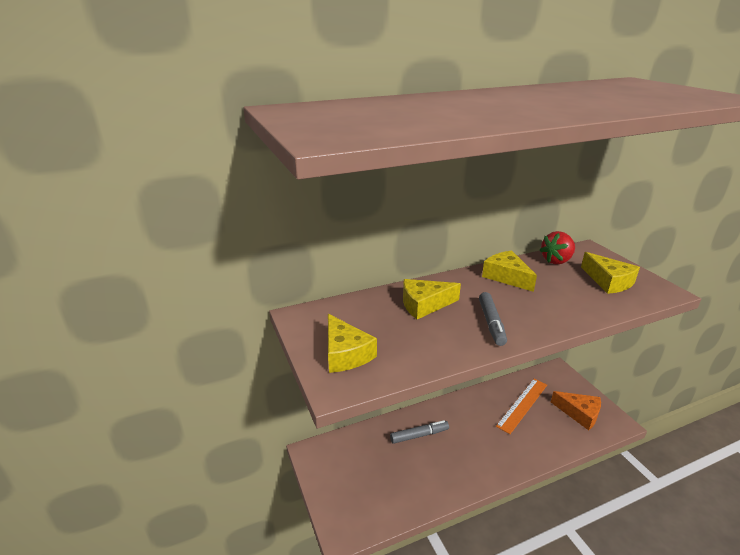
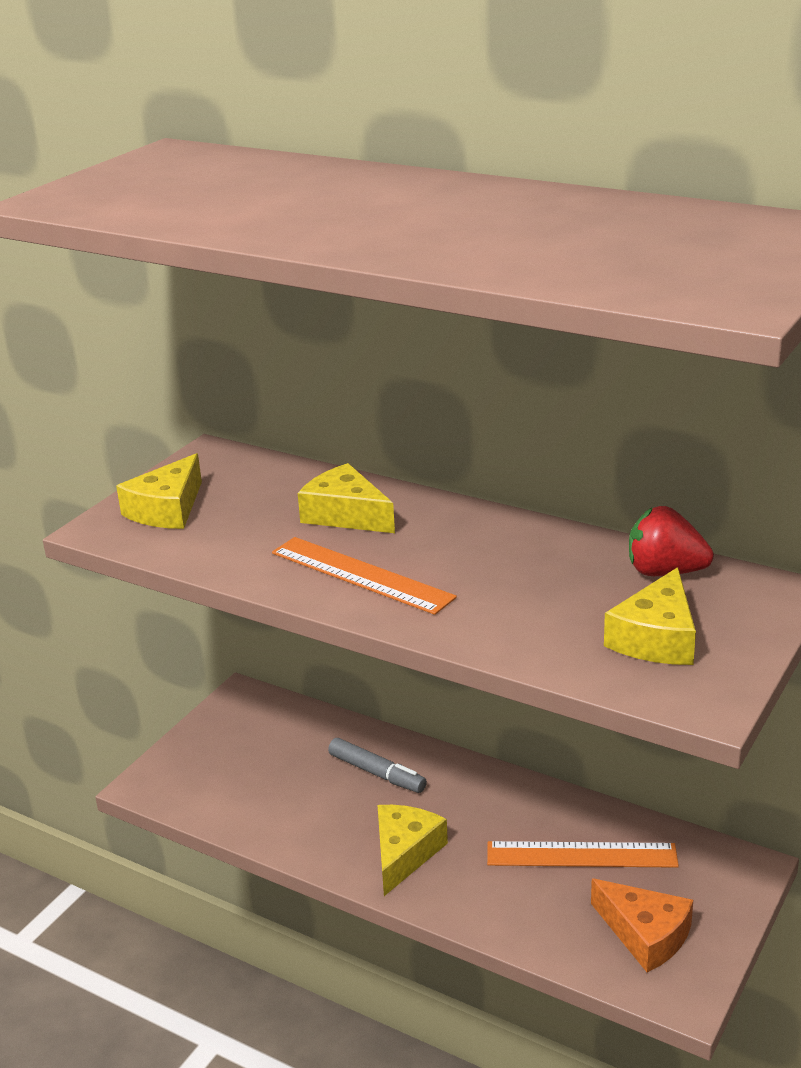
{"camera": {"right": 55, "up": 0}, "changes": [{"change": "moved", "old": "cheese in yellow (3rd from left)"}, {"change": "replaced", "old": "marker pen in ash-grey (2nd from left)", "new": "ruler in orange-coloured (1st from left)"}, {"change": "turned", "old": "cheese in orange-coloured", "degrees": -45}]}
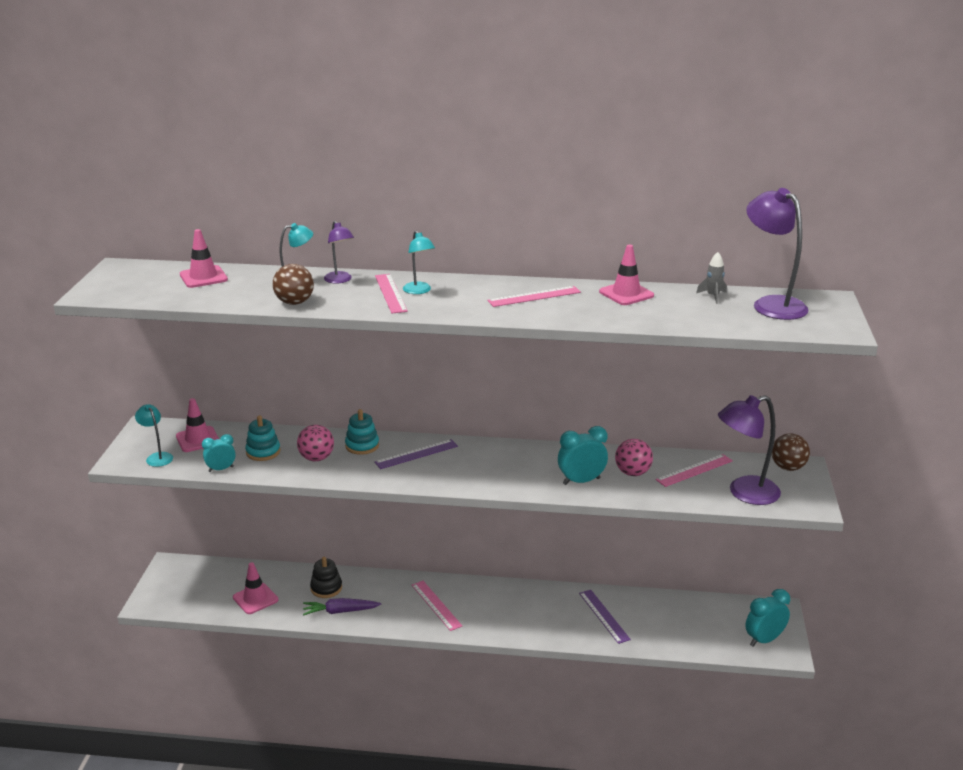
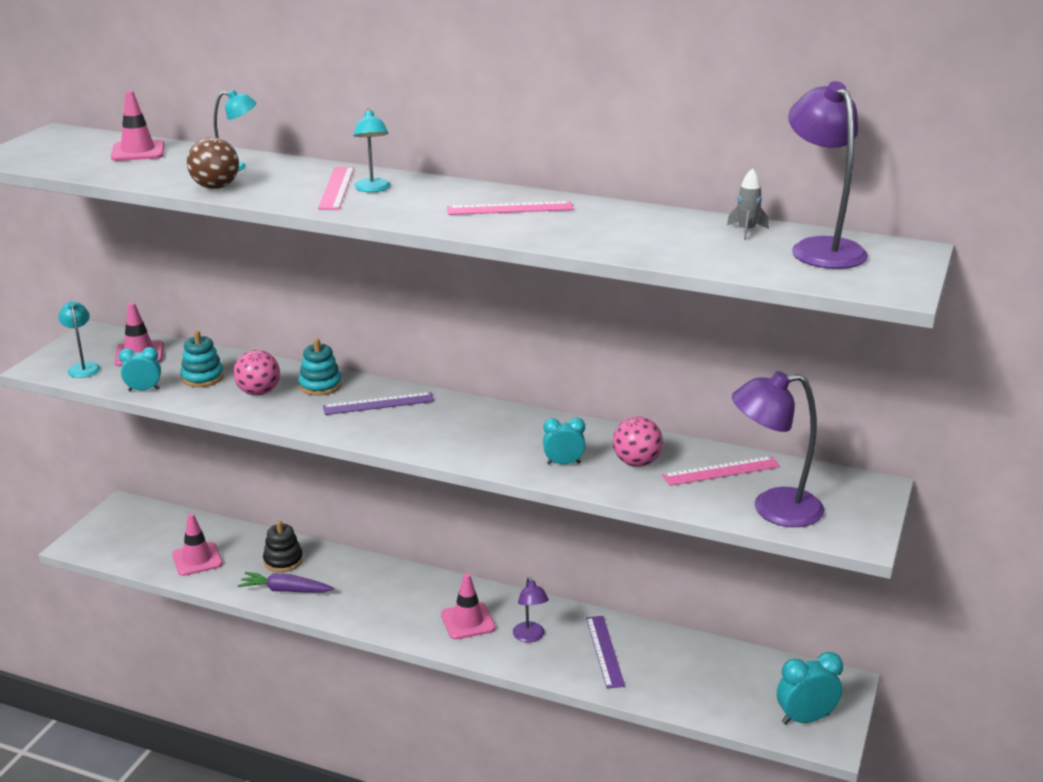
{"camera": {"right": 15, "up": 0}, "changes": [{"change": "moved", "old": "reading lamp in purple (1st from left)"}, {"change": "moved", "old": "road cone in rose-pink (4th from left)"}, {"change": "resized", "old": "bedside clock in turquoise (2nd from left)", "factor": 0.64}, {"change": "removed", "old": "sphere in russet (2nd from left)"}, {"change": "removed", "old": "ruler in rose-pink (2nd from left)"}]}
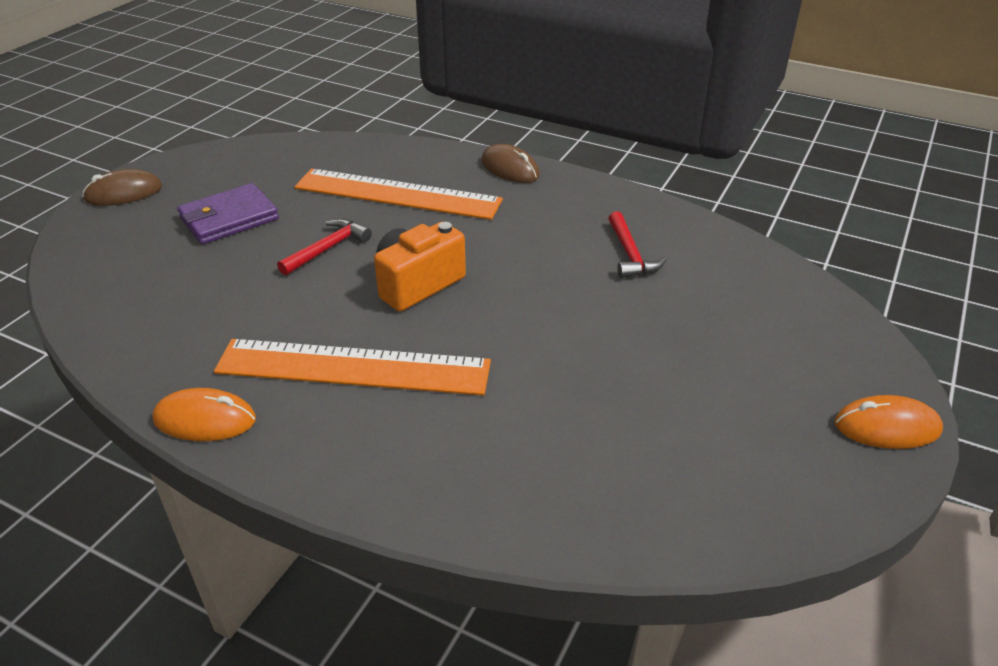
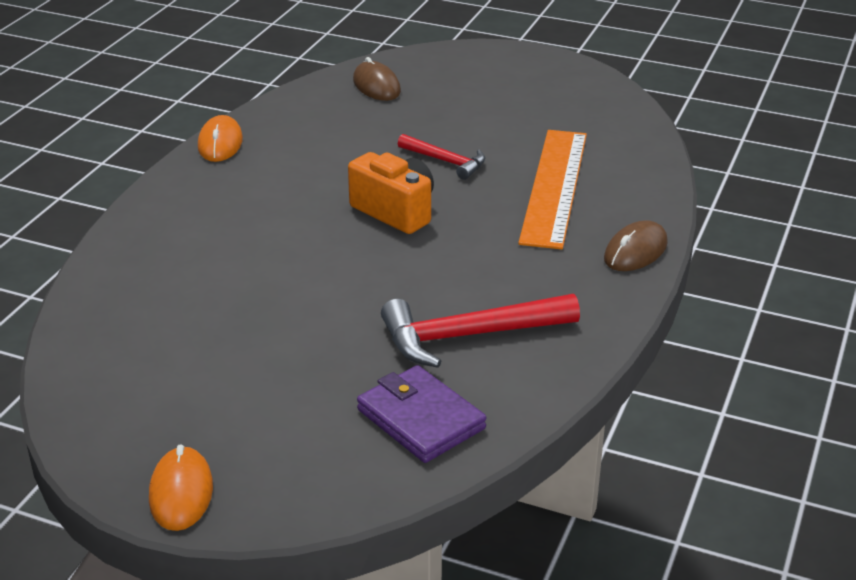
{"camera": {"right": 85, "up": -5}, "changes": [{"change": "moved", "old": "PC mouse in russet (1st from left)"}, {"change": "moved", "old": "wallet in purple"}, {"change": "resized", "old": "claw hammer in scarlet (2nd from left)", "factor": 1.69}, {"change": "removed", "old": "ruler in orange-coloured (1st from left)"}]}
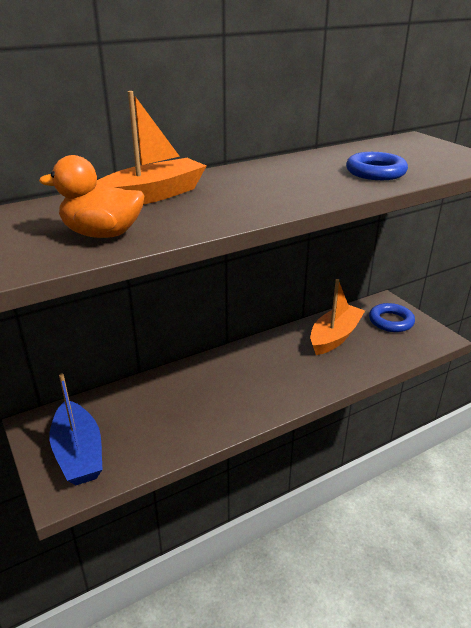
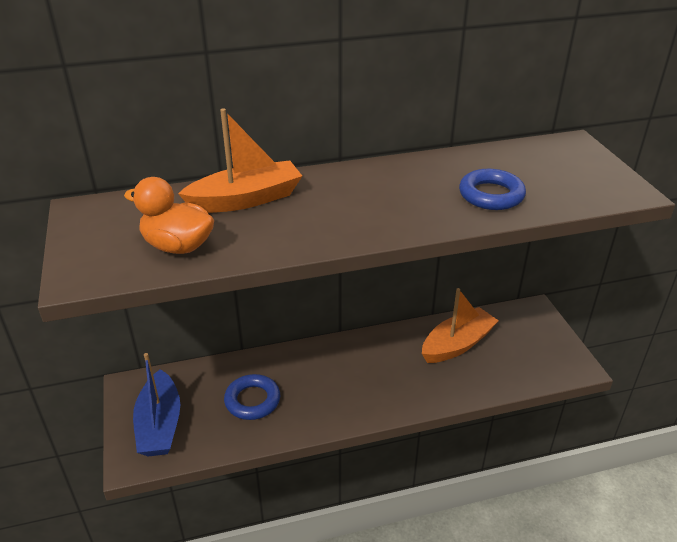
{"camera": {"right": 15, "up": 5}, "changes": [{"change": "moved", "old": "hoop in blue (2nd from left in the first image)", "new": "hoop in blue (1st from left)"}]}
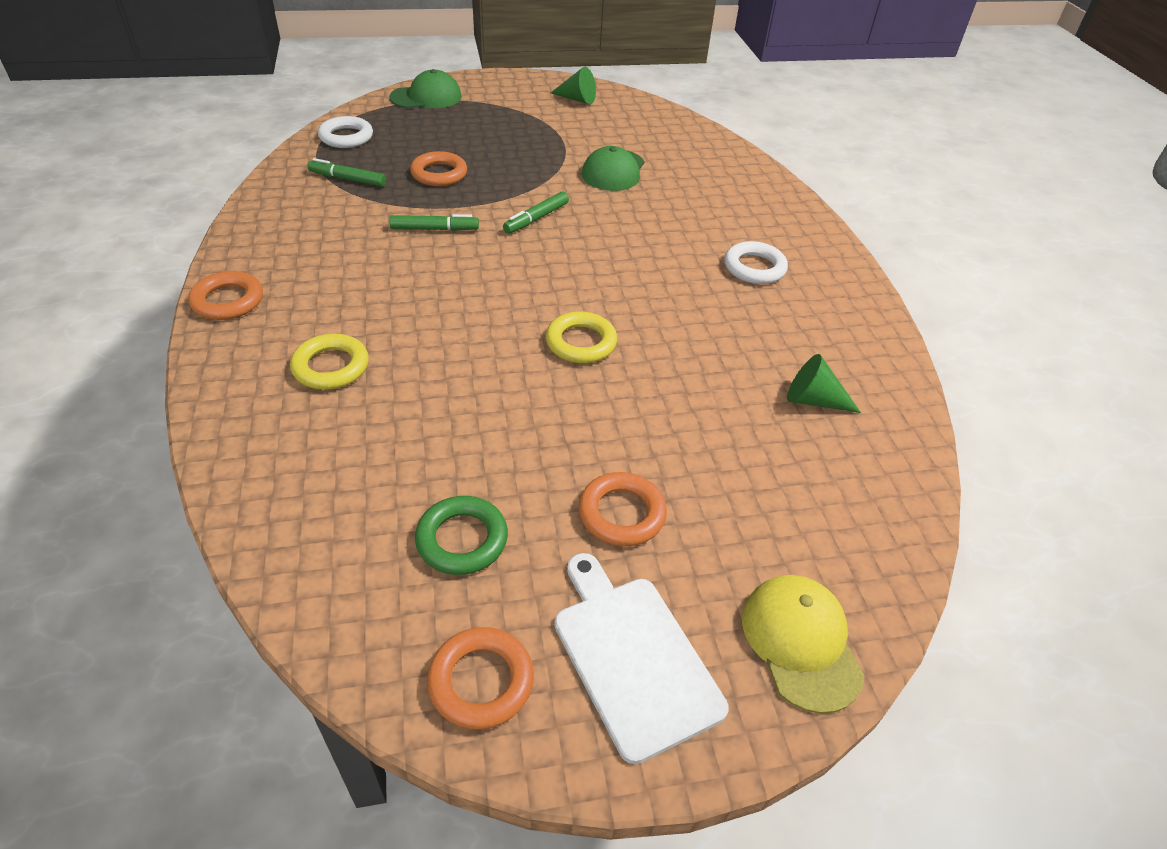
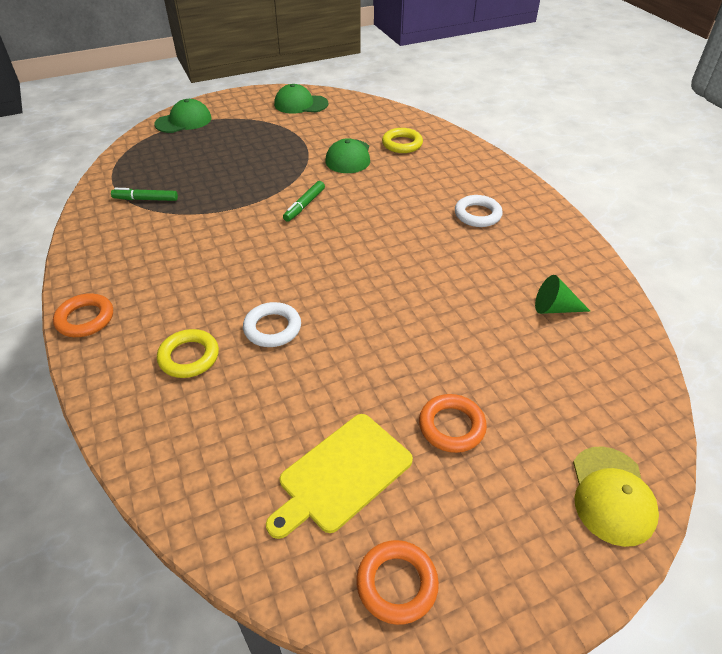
{"camera": {"right": -10, "up": 0}, "changes": [{"change": "replaced", "old": "solid cone in emerald (1st from left)", "new": "baseball cap in emerald (2nd from left)"}, {"change": "moved", "old": "hoop in snow-white (1st from left)"}, {"change": "removed", "old": "hoop in orange-coloured (2nd from left)"}, {"change": "removed", "old": "marker pen in emerald (2nd from left)"}, {"change": "moved", "old": "hoop in yellow (2nd from left)"}, {"change": "replaced", "old": "hoop in emerald", "new": "cutting board in yellow"}, {"change": "removed", "old": "cutting board in snow-white"}, {"change": "turned", "old": "baseball cap in yellow", "degrees": -150}]}
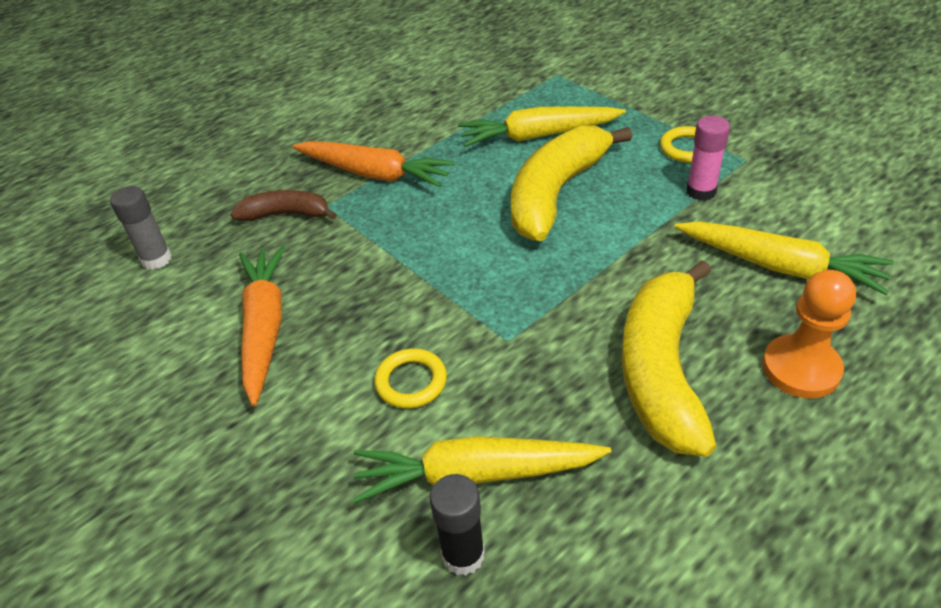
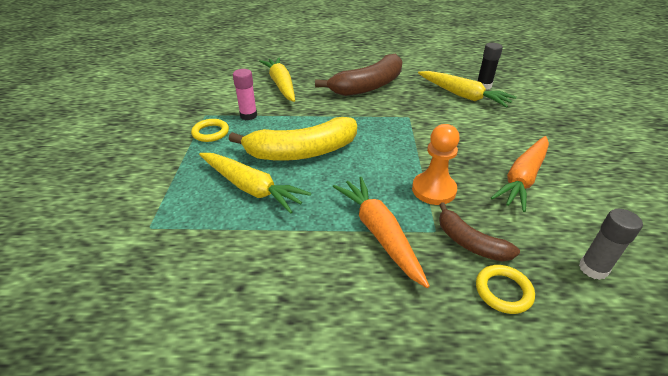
{"camera": {"right": -140, "up": -5}, "changes": [{"change": "recoloured", "old": "banana in yellow (2nd from left)", "new": "banana in russet (1st from left)"}, {"change": "moved", "old": "game pawn in orange-coloured"}, {"change": "moved", "old": "hoop in yellow (1st from left in the first image)", "new": "hoop in yellow (2nd from left)"}]}
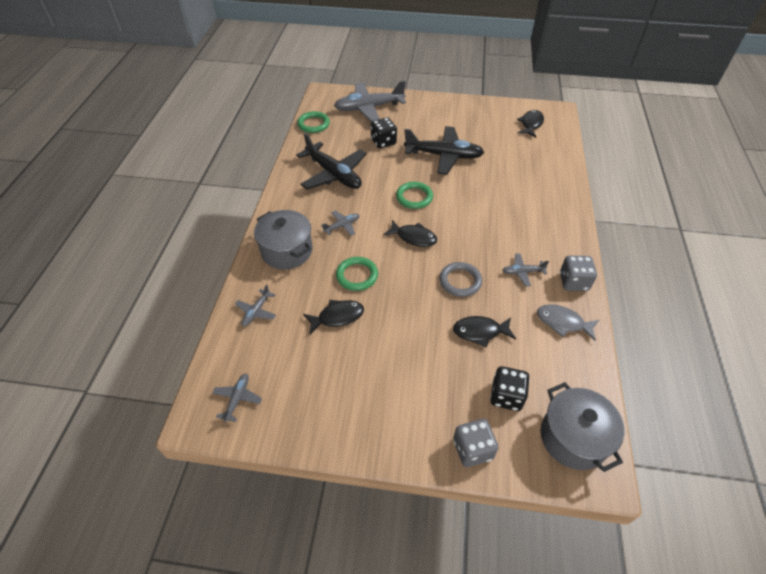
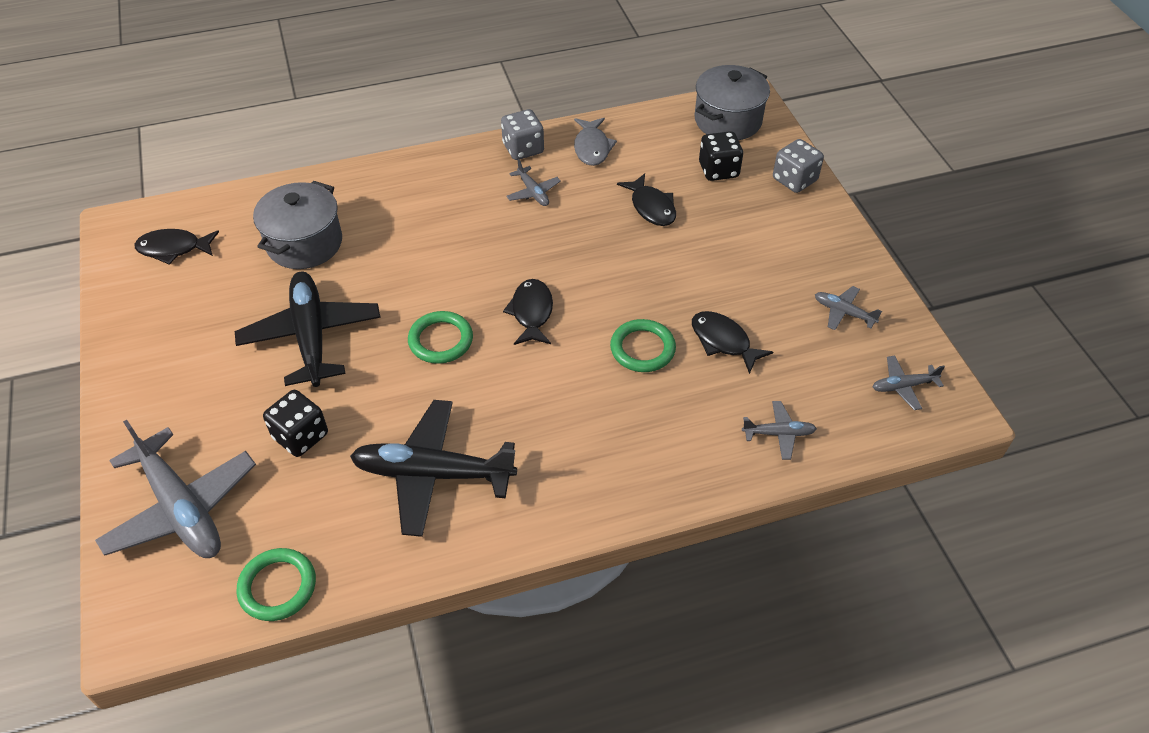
{"camera": {"right": -115, "up": 0}, "changes": [{"change": "turned", "old": "plane in black (1st from left in the first image)", "degrees": -105}, {"change": "moved", "old": "stockpot in ash-grey (1st from left)"}, {"change": "moved", "old": "plane in ash-grey (3rd from left in the first image)", "new": "plane in ash-grey (4th from left)"}, {"change": "removed", "old": "hoop in ash-grey"}]}
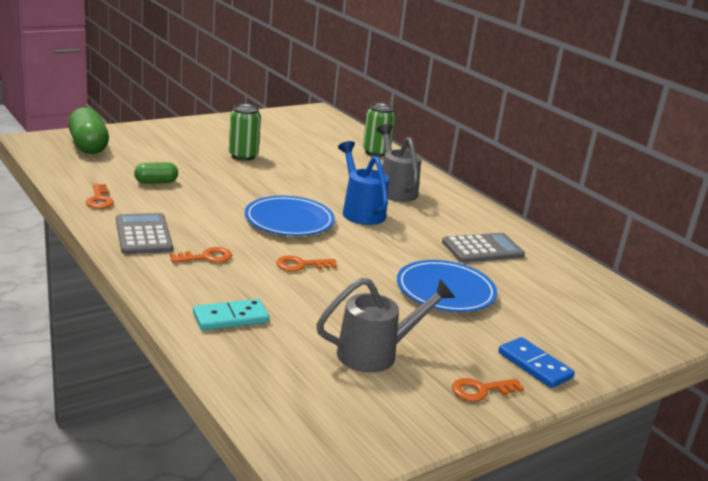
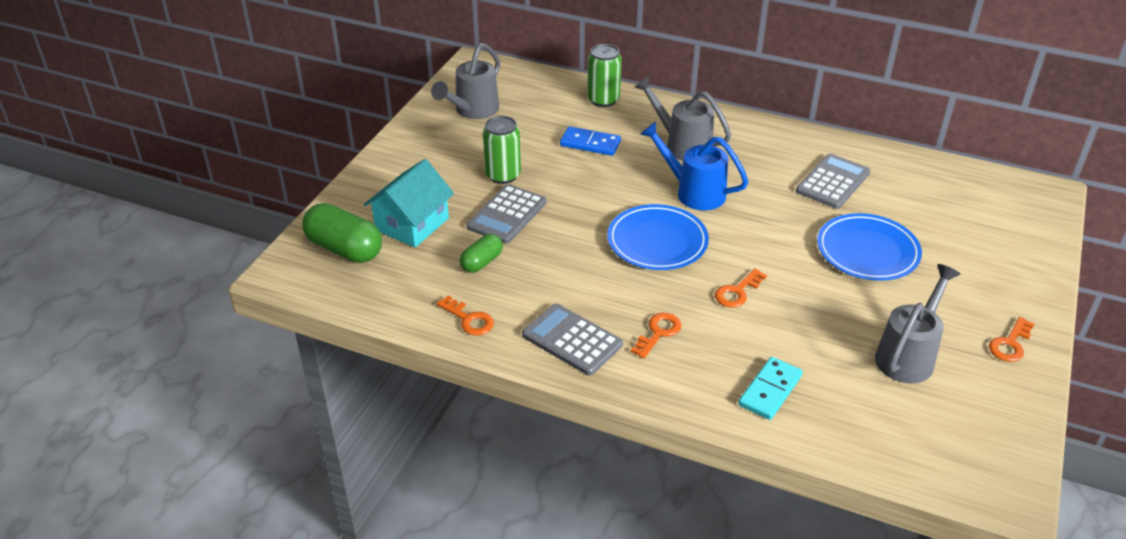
{"camera": {"right": -30, "up": 15}, "changes": [{"change": "moved", "old": "domino in blue"}, {"change": "added", "new": "watering pot in ash-grey (1st from left)"}, {"change": "added", "new": "house in turquoise"}, {"change": "added", "new": "calculator in ash-grey (1st from left)"}]}
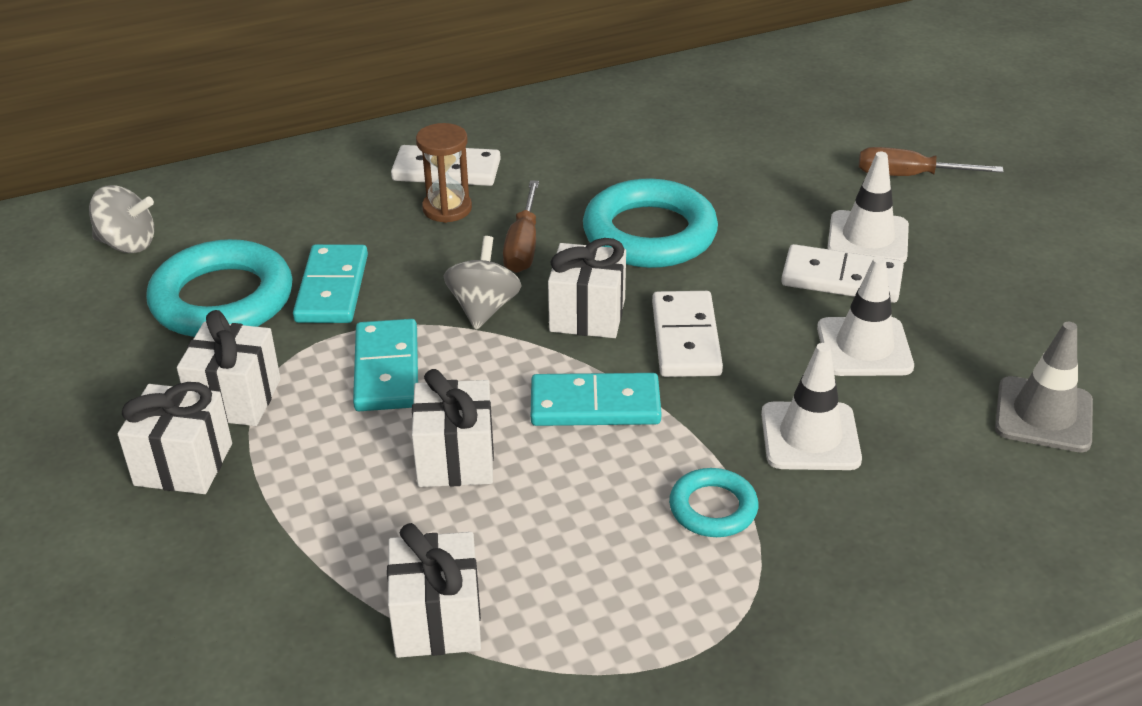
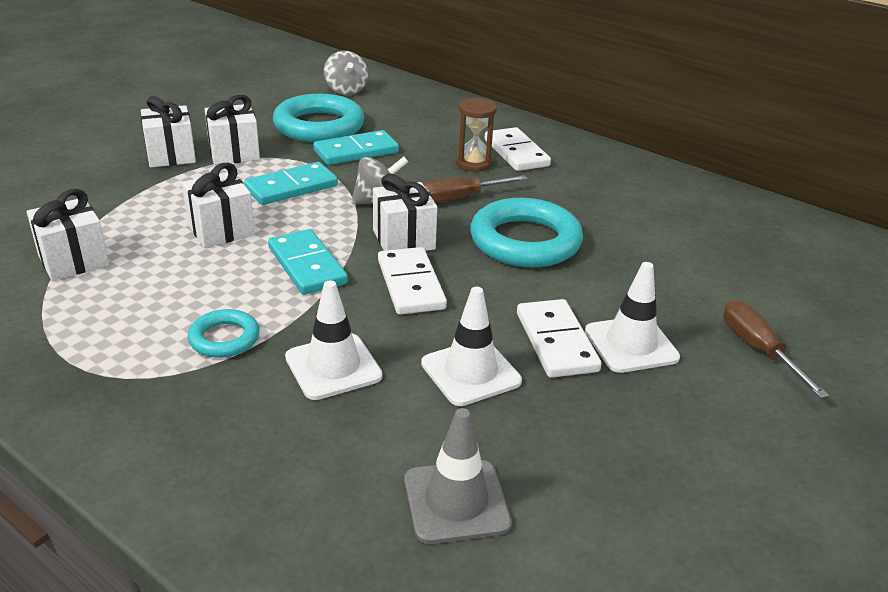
{"camera": {"right": 60, "up": -5}, "changes": [{"change": "turned", "old": "domino in snow-white (2nd from left in the first image)", "degrees": -75}]}
